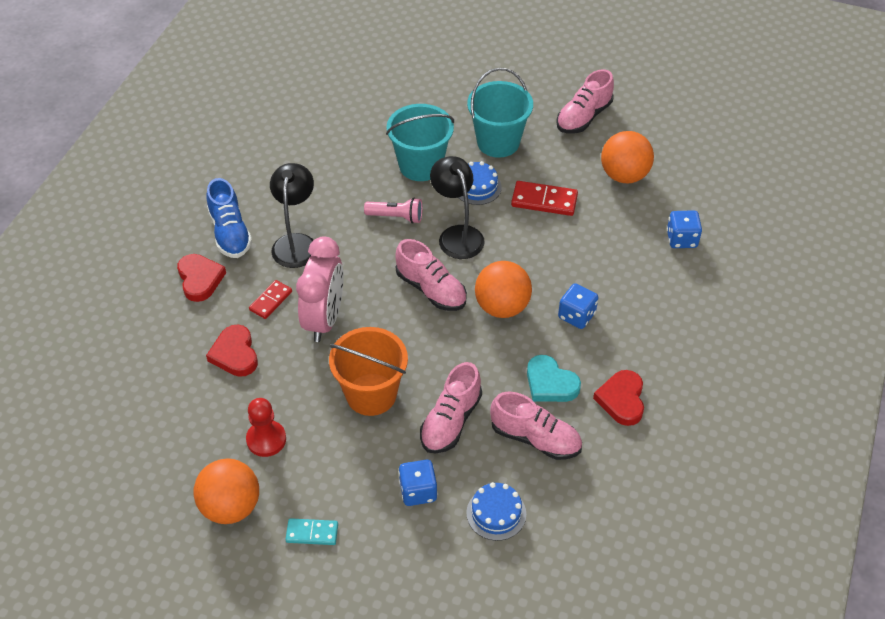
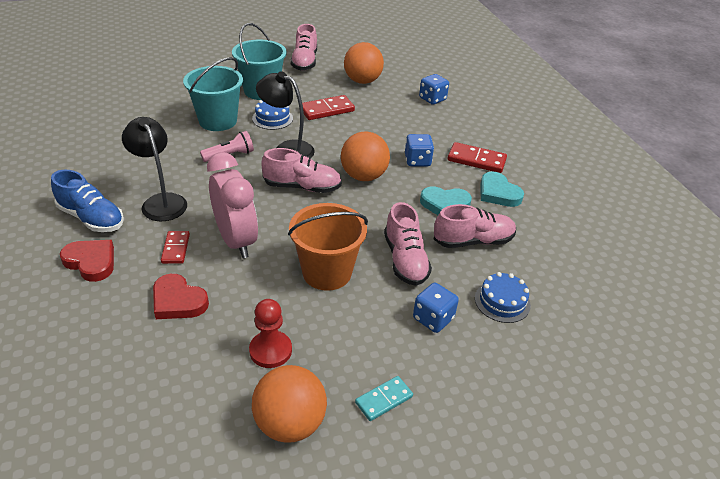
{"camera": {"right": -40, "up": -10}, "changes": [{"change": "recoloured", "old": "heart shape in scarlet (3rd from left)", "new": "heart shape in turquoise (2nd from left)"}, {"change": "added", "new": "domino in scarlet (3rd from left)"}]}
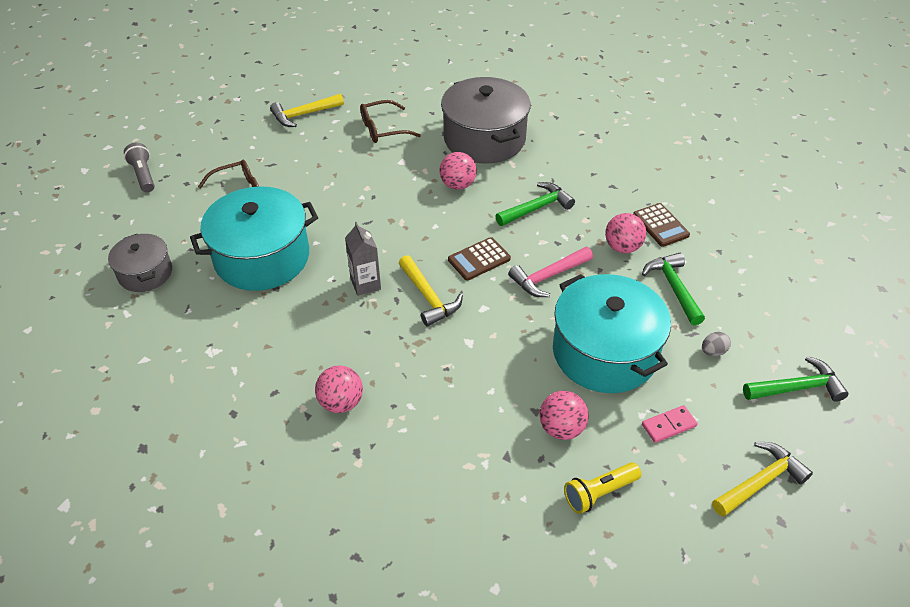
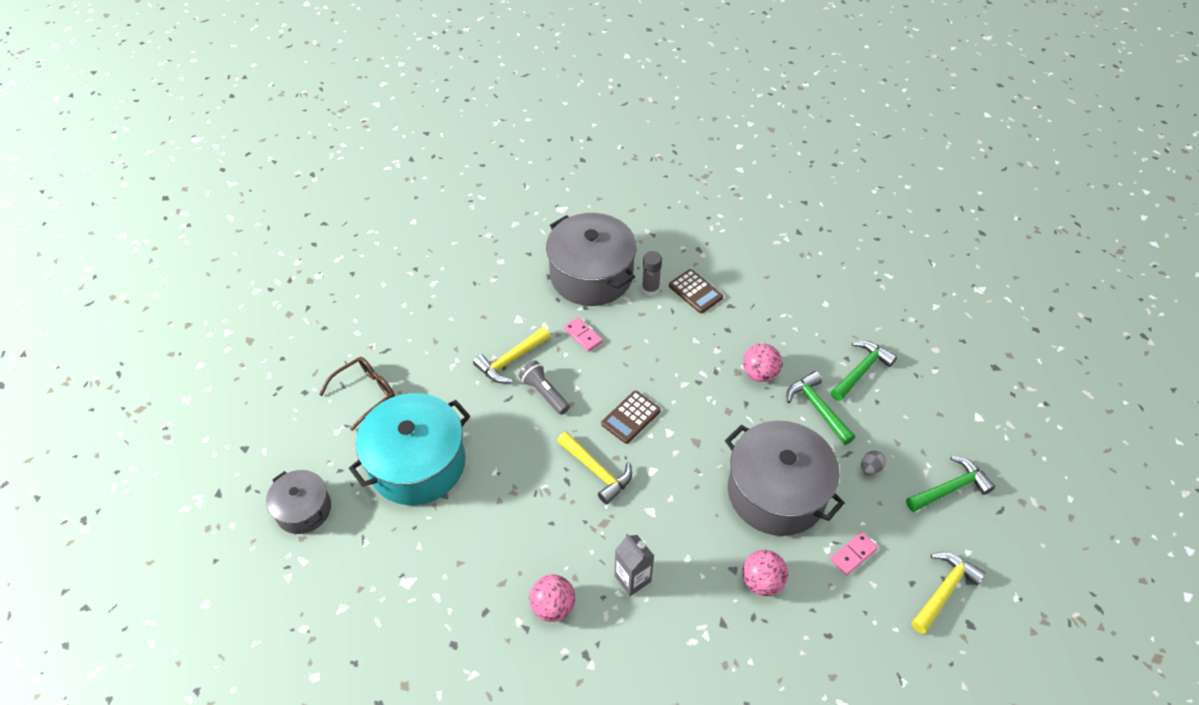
{"camera": {"right": -15, "up": 5}, "changes": [{"change": "moved", "old": "claw hammer in yellow (1st from left)"}, {"change": "removed", "old": "eyeglasses in russet (2nd from left)"}, {"change": "moved", "old": "pocket torch in ash-grey"}, {"change": "replaced", "old": "sphere in rose-pink (2nd from left)", "new": "domino in rose-pink (1st from left)"}, {"change": "moved", "old": "claw hammer in emerald (1st from left in the first image)", "new": "claw hammer in emerald (2nd from left)"}, {"change": "moved", "old": "calculator in russet (2nd from left)"}, {"change": "moved", "old": "juice carton in ash-grey"}, {"change": "removed", "old": "claw hammer in rose-pink"}, {"change": "recoloured", "old": "stockpot in turquoise (2nd from left)", "new": "stockpot in ash-grey (3rd from left)"}, {"change": "removed", "old": "pocket torch in yellow"}, {"change": "added", "new": "stick of glue in ash-grey"}]}
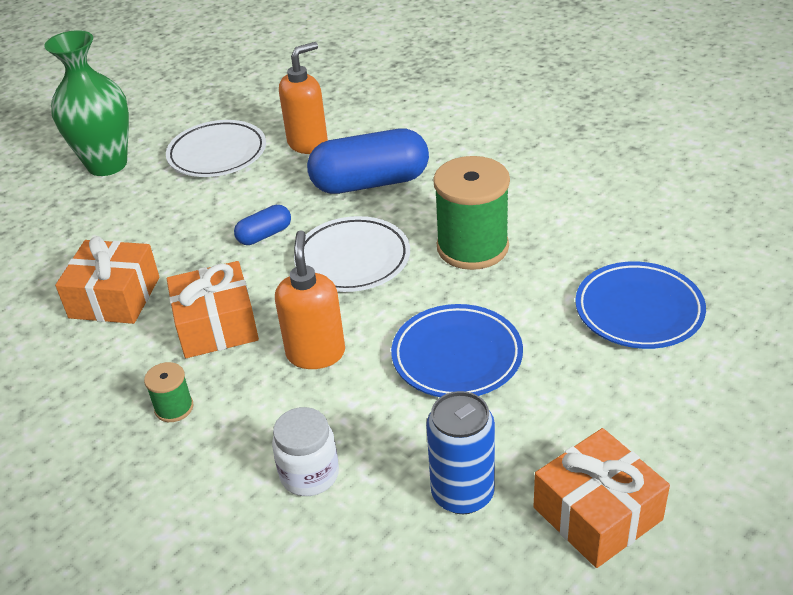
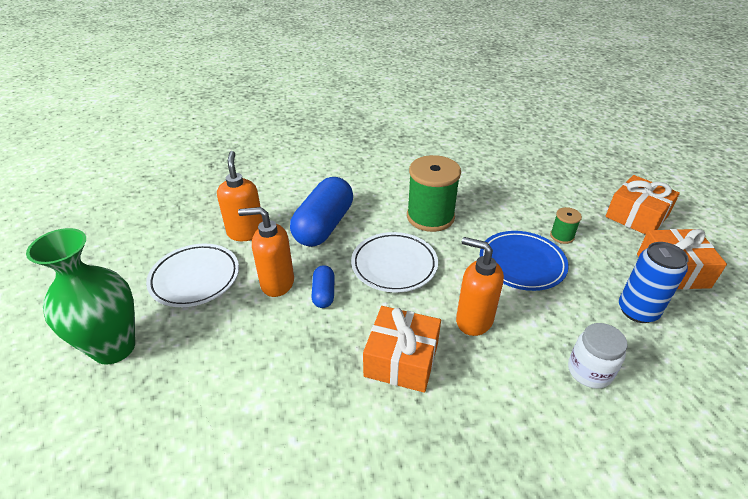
{"camera": {"right": -60, "up": 0}, "changes": [{"change": "moved", "old": "wrapped gift in orange-coloured (1st from left in the first image)", "new": "wrapped gift in orange-coloured (2nd from left)"}, {"change": "removed", "old": "plate in blue (2nd from left)"}, {"change": "moved", "old": "spool in emerald (1st from left in the first image)", "new": "spool in emerald (2nd from left)"}, {"change": "added", "new": "soap pump in orange-coloured (2nd from left)"}]}
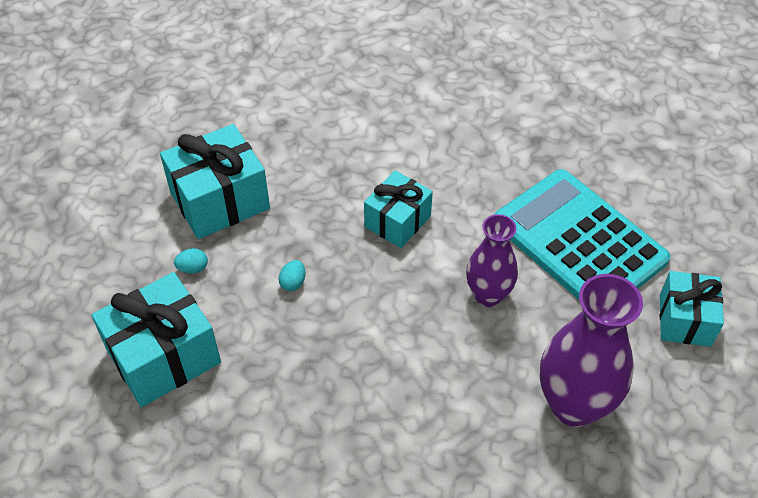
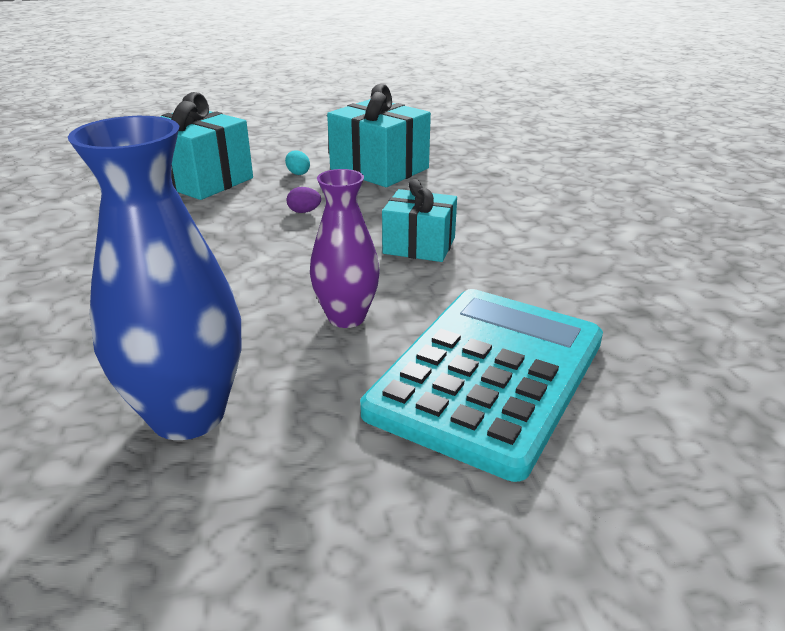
{"camera": {"right": 70, "up": -20}, "changes": [{"change": "recoloured", "old": "toy egg in turquoise (2nd from left)", "new": "toy egg in purple"}, {"change": "removed", "old": "wrapped gift in turquoise (4th from left)"}, {"change": "recoloured", "old": "tall vase in purple (2nd from left)", "new": "tall vase in blue"}]}
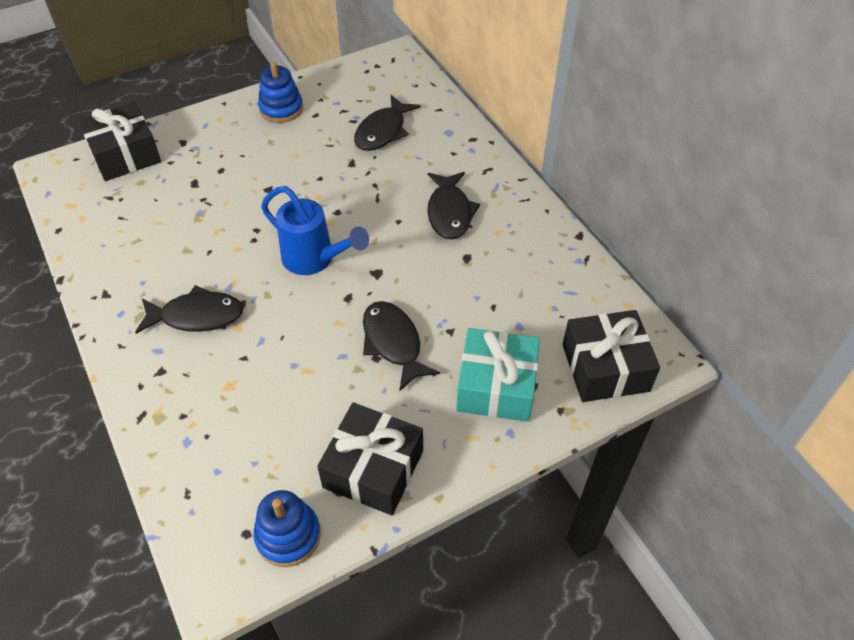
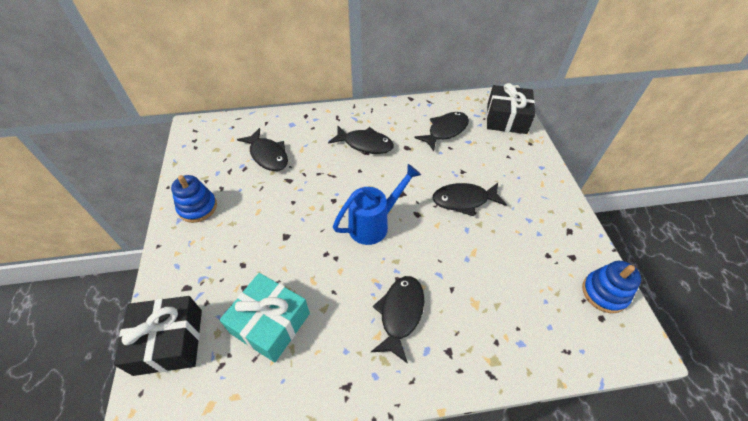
{"camera": {"right": -70, "up": 0}, "changes": [{"change": "moved", "old": "wrapped gift in turquoise"}, {"change": "removed", "old": "wrapped gift in black (2nd from left)"}, {"change": "added", "new": "toy fish in black (4th from left)"}]}
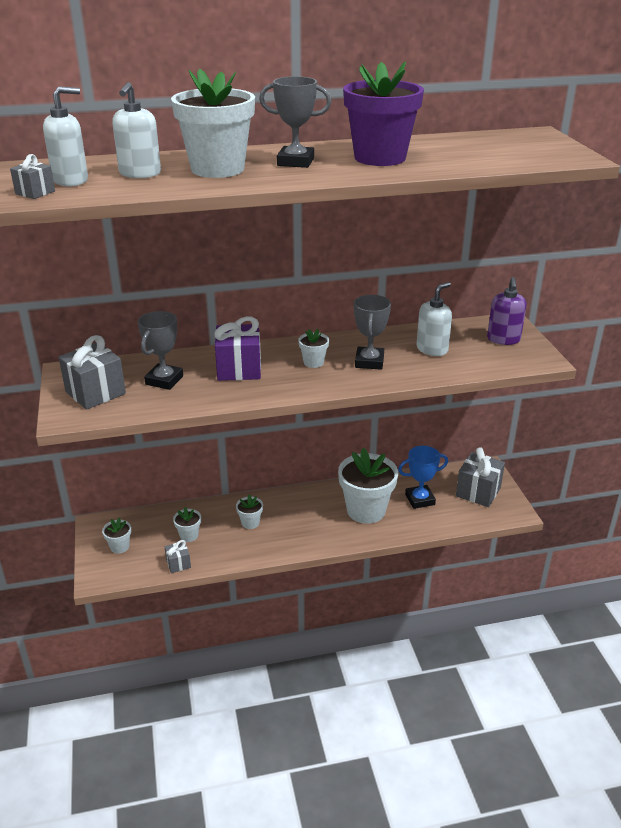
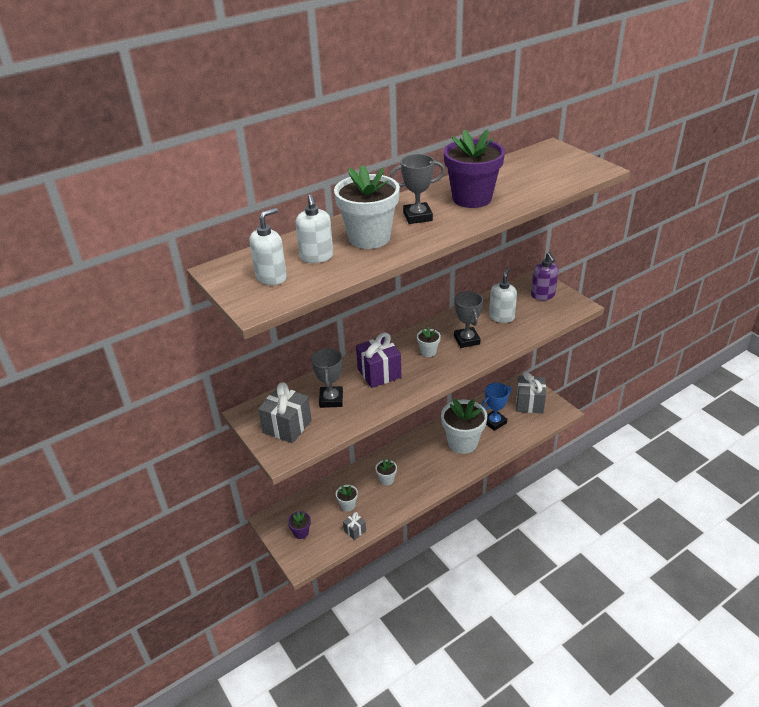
{"camera": {"right": -20, "up": 5}, "changes": [{"change": "removed", "old": "wrapped gift in ash-grey (1st from left)"}, {"change": "recoloured", "old": "potted plant in snow-white (1st from left)", "new": "potted plant in purple (1st from left)"}]}
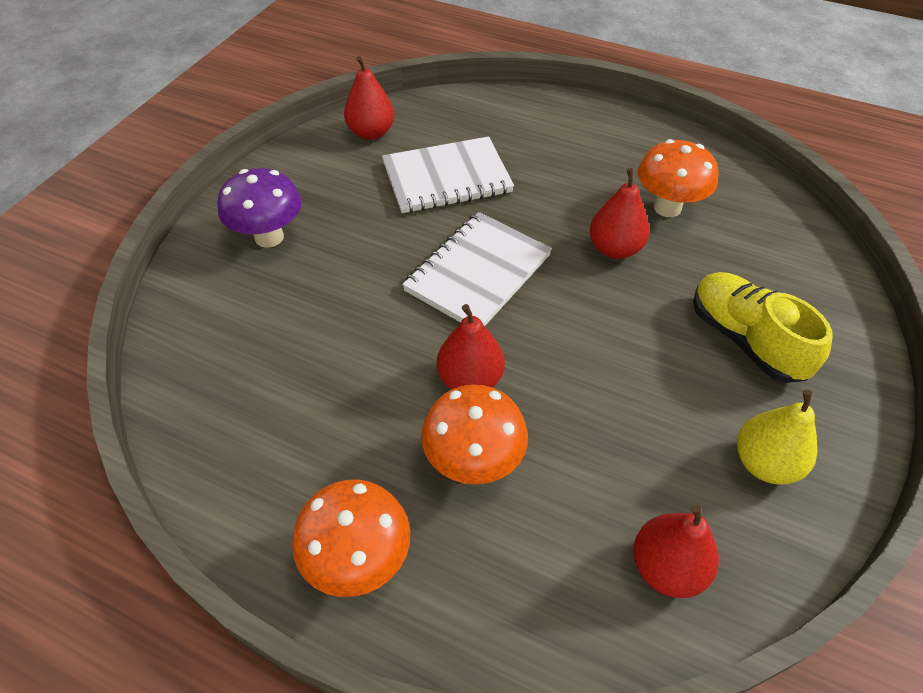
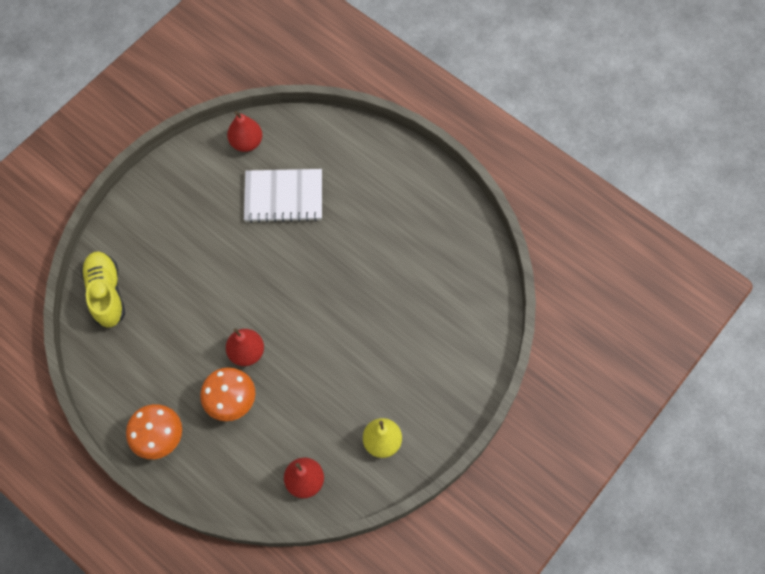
{"camera": {"right": 15, "up": 15}, "changes": [{"change": "removed", "old": "mushroom in orange-coloured (3rd from left)"}, {"change": "removed", "old": "mushroom in purple"}, {"change": "removed", "old": "pear fruit in scarlet (3rd from left)"}, {"change": "removed", "old": "exercise book in snow-white (2nd from left)"}, {"change": "moved", "old": "sneaker in yellow"}]}
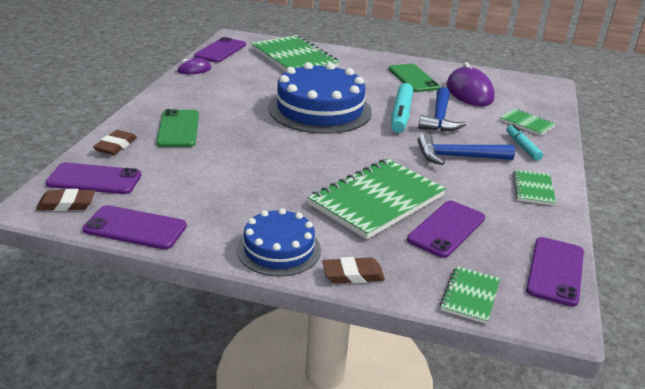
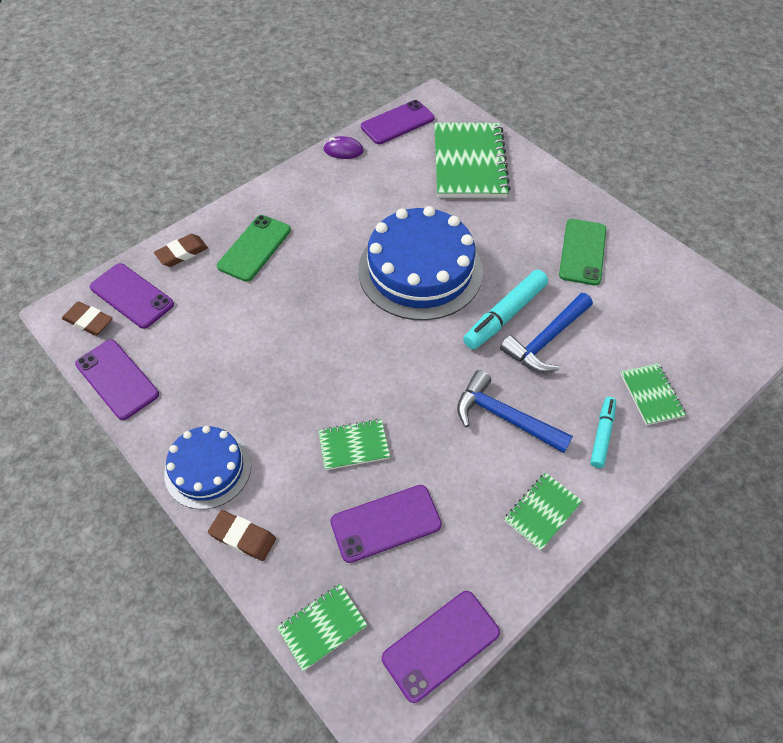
{"camera": {"right": 35, "up": 25}, "changes": [{"change": "removed", "old": "PC mouse in purple (2nd from left)"}, {"change": "resized", "old": "exercise book in emerald (2nd from left)", "factor": 0.48}]}
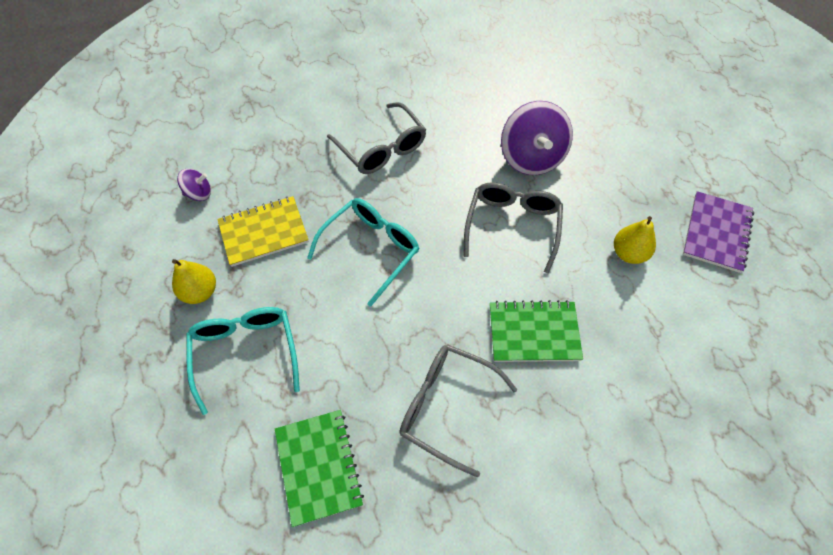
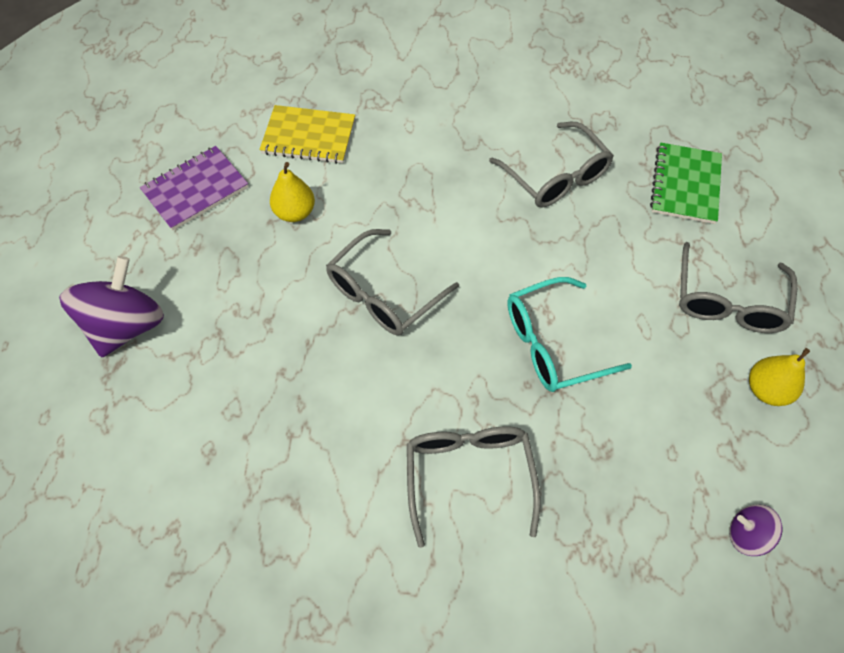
{"camera": {"right": -150, "up": 0}, "changes": [{"change": "moved", "old": "toy top in purple (2nd from left in the first image)", "new": "toy top in purple (1st from left)"}, {"change": "moved", "old": "exercise book in yellow"}, {"change": "removed", "old": "exercise book in emerald (2nd from left)"}, {"change": "recoloured", "old": "eyeglasses in turquoise (1st from left)", "new": "eyeglasses in ash-grey (4th from left)"}]}
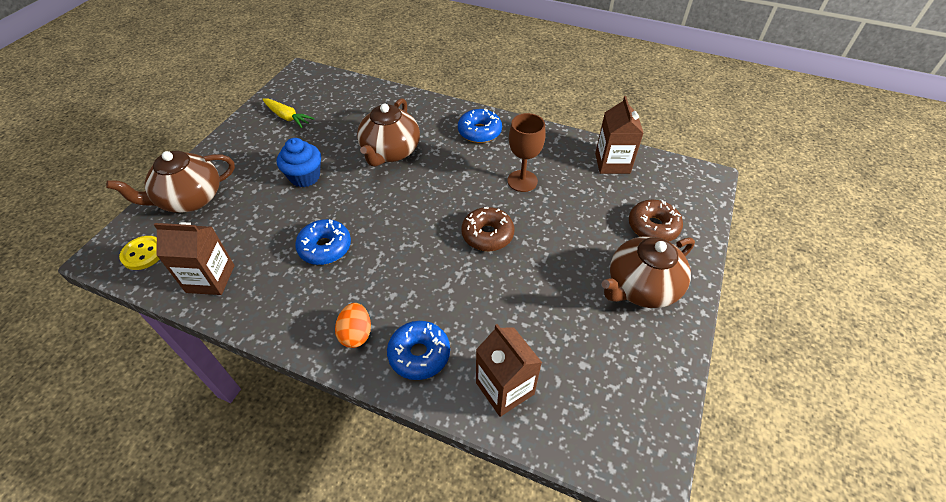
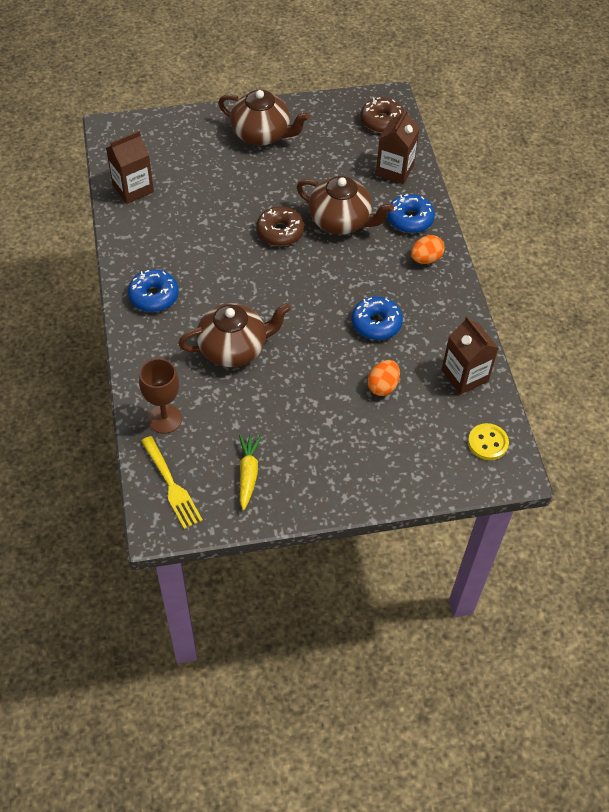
{"camera": {"right": -125, "up": 5}, "changes": [{"change": "moved", "old": "goblet in russet"}, {"change": "removed", "old": "fairy cake in blue"}, {"change": "moved", "old": "china teapot in russet (1st from left in the first image)", "new": "china teapot in russet (3rd from left)"}, {"change": "moved", "old": "glazed donut in russet (2nd from left)"}, {"change": "added", "new": "toy egg in orange-coloured (1st from left)"}, {"change": "added", "new": "dinner fork in yellow"}]}
